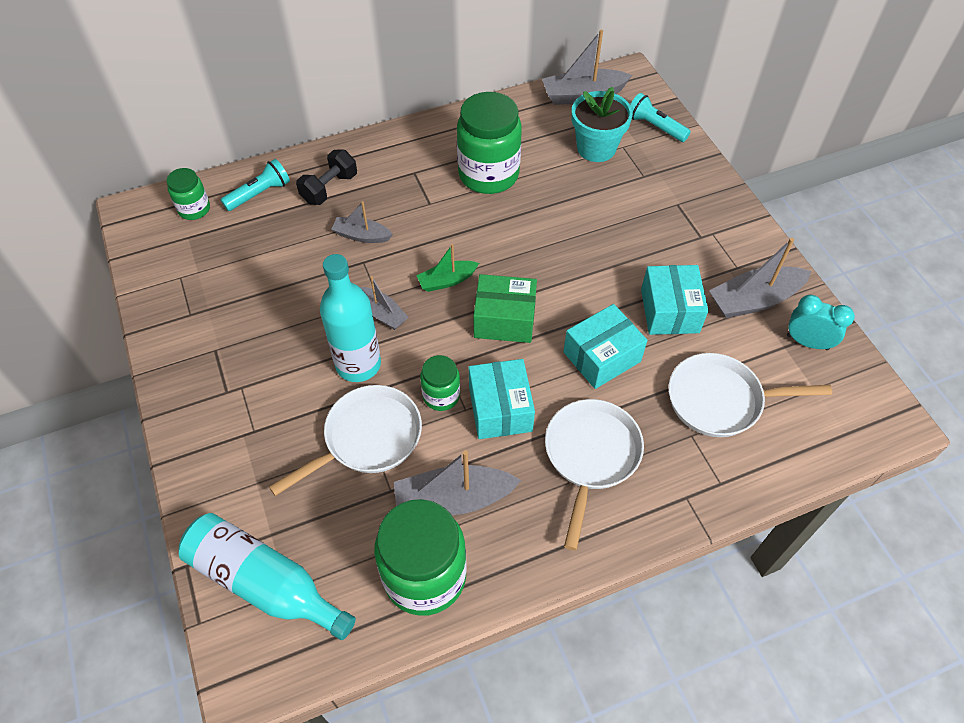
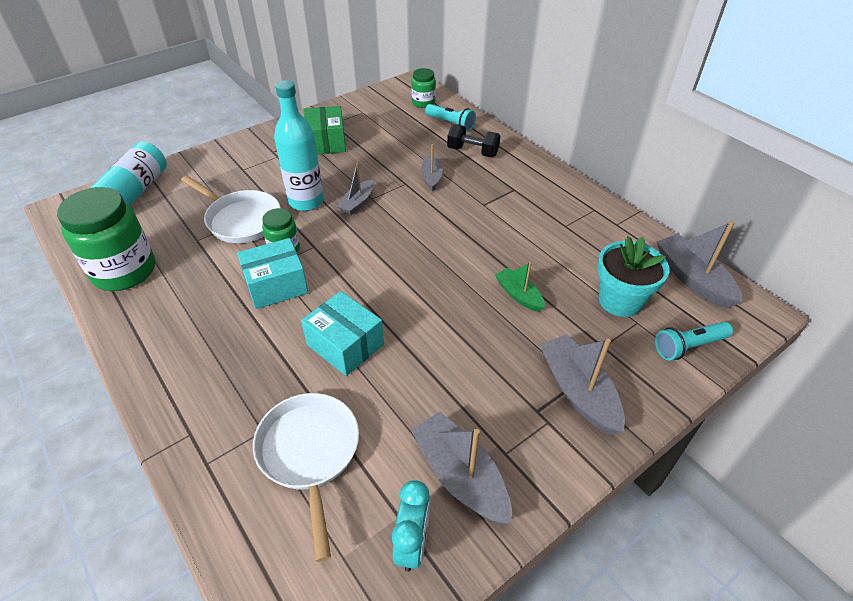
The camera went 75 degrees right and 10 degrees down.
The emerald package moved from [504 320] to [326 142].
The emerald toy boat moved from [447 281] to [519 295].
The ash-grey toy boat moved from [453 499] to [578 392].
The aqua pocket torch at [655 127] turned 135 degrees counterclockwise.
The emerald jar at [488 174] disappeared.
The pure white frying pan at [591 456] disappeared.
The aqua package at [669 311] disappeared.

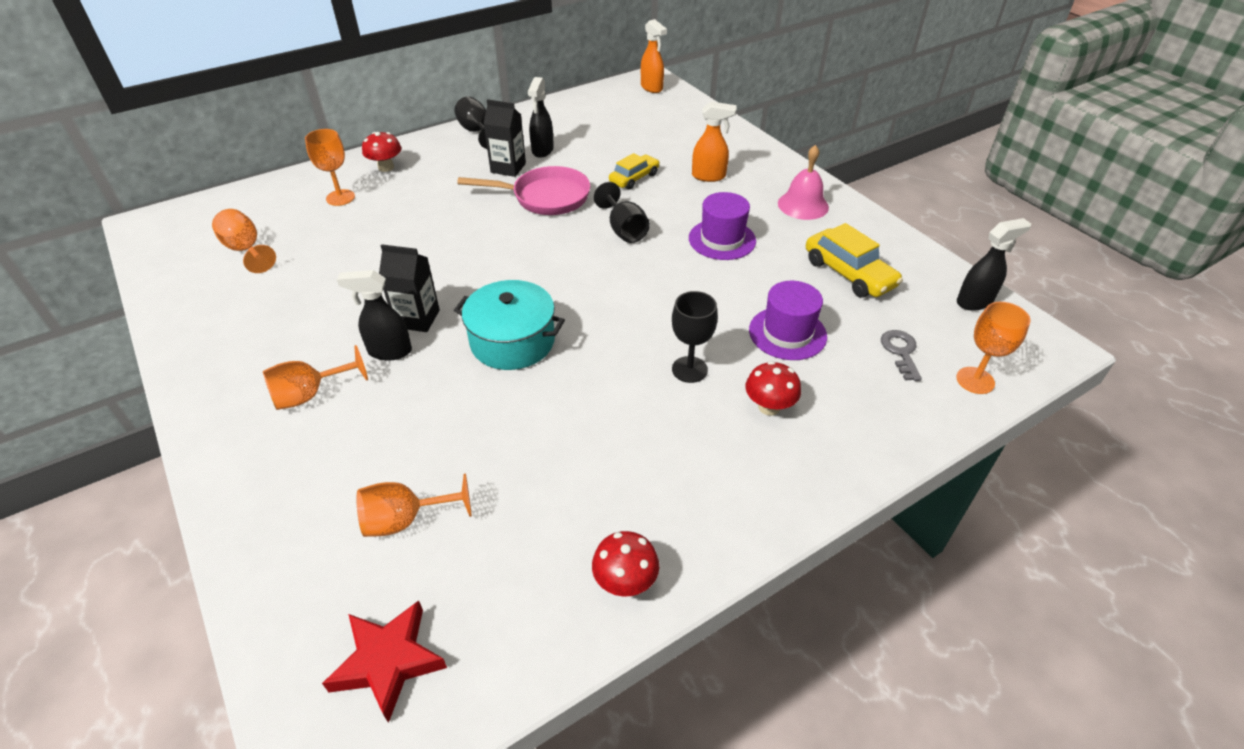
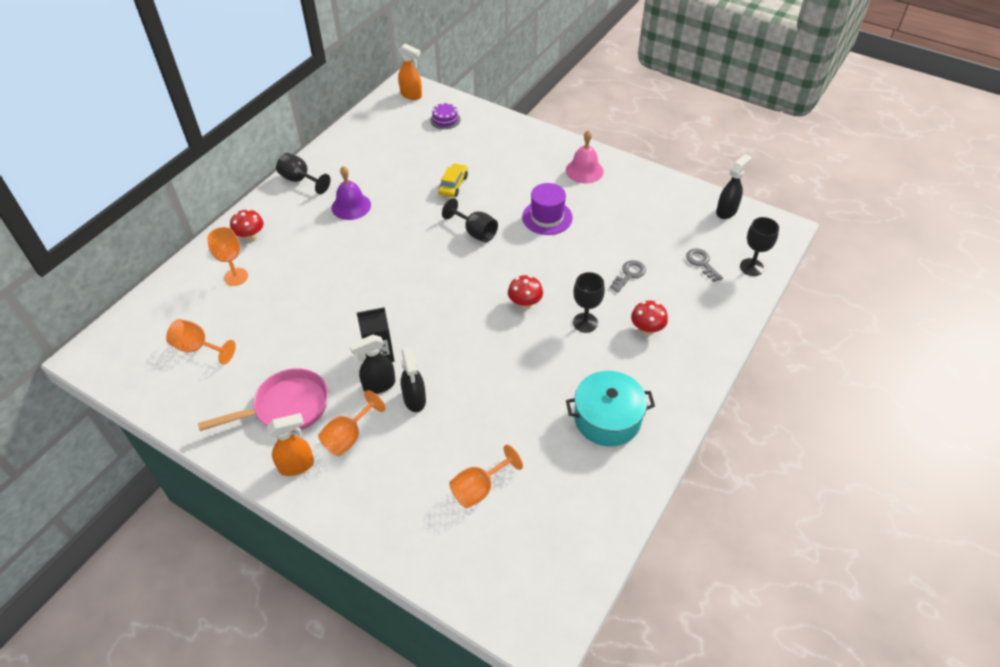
The camera went 25 degrees left and 5 degrees up.
The rose-pink frying pan moved from [545 197] to [286 407].
The orange-coloured sprayer moved from [709 176] to [297 465].
The ebony milk carton at [508 168] was replaced by the purple school bell at [351 206].
The ebony sprayer moved from [542 150] to [415 400].
The purple gateau at [445 119] appeared.
The crimson mushroom moved from [625 582] to [525 304].
The aqua pot moved from [512 341] to [607 418].
The purple hat at [787 333] was replaced by the ash-grey key at [629 274].
The orange-coloured goblet at [975 380] became the ebony goblet at [751 267].
The crimson five-pointed star at [388 661] disappeared.
The golden car at [848 273] disappeared.

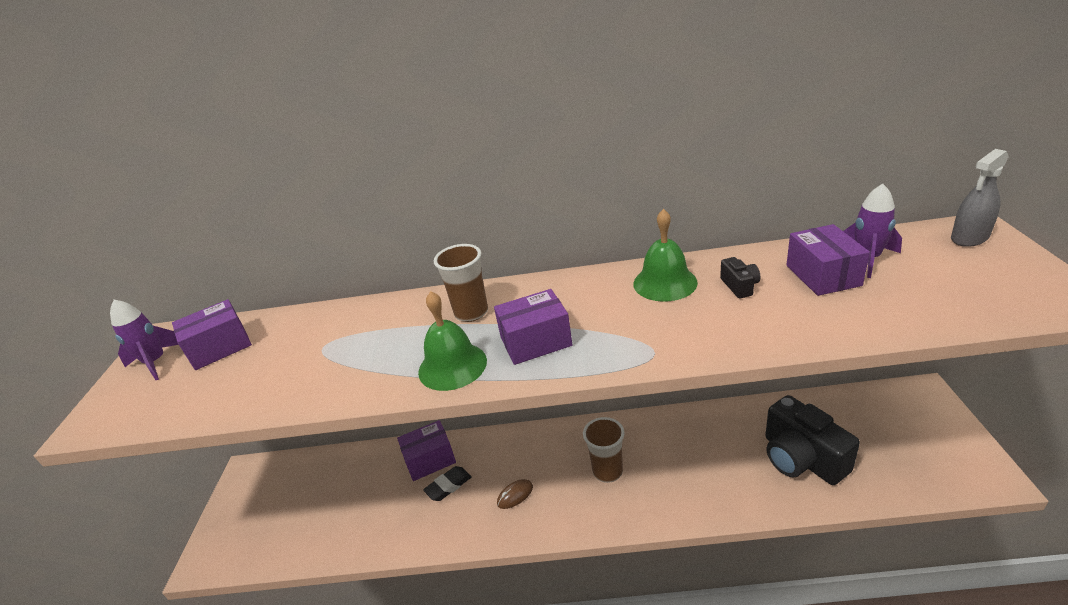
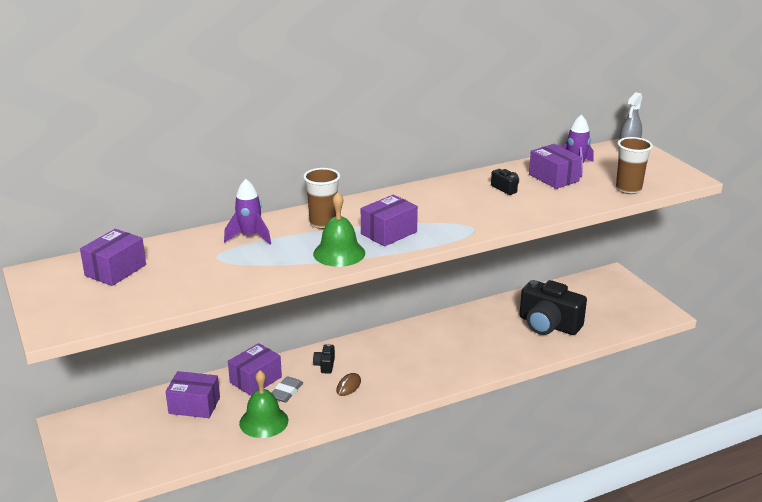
The camera went 30 degrees left and 5 degrees down.
The purple package at [194 405] appeared.
The purple toy rocket moved from [156 362] to [250 236].
The emerald school bell moved from [665 283] to [263 421].
The ebony gum eraser at [448 486] became the ash-grey gum eraser at [286 392].
The ebony photo camera at [325 365] appeared.
The dark brown tumbler moved from [607 471] to [628 189].

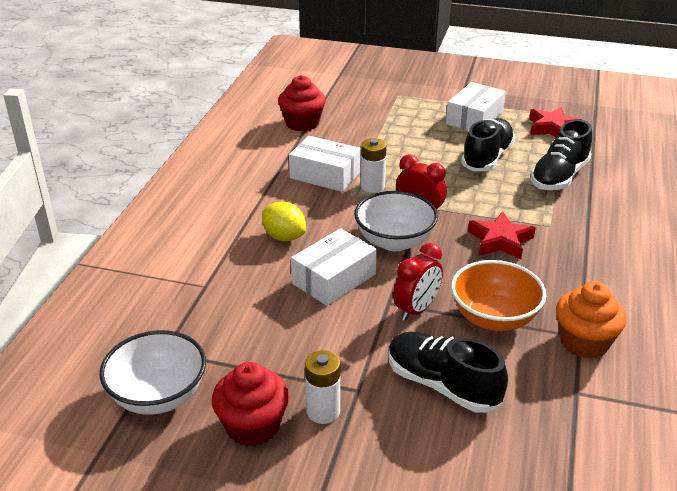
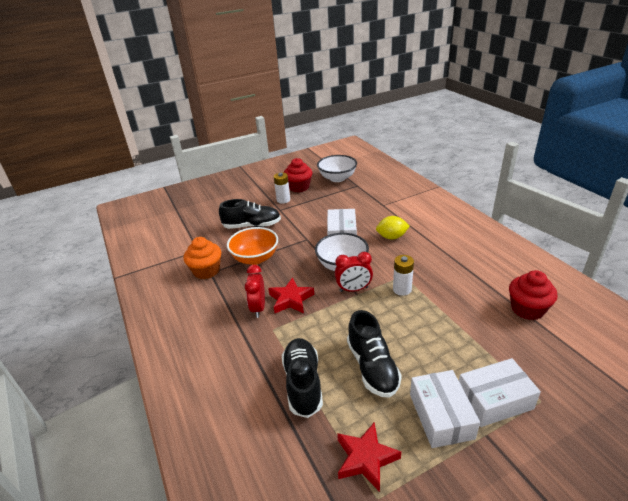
The camera went 140 degrees right and 0 degrees up.
The crimson clock moved from [416 309] to [258 308].
The pure white package moved from [325 175] to [494 400].

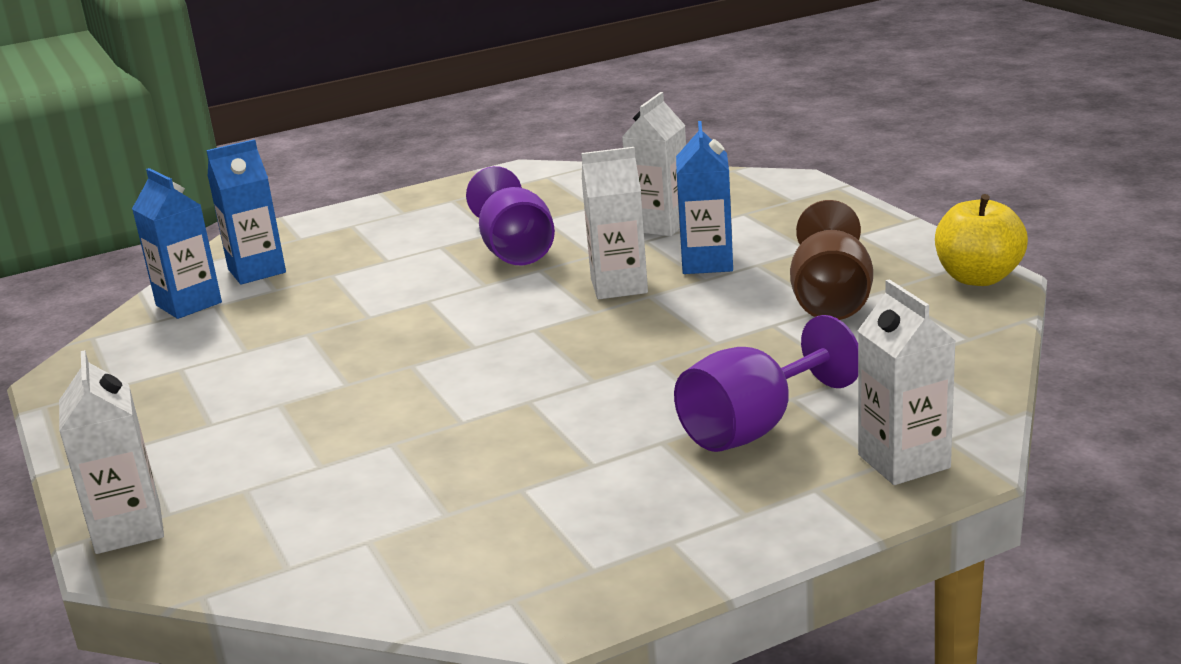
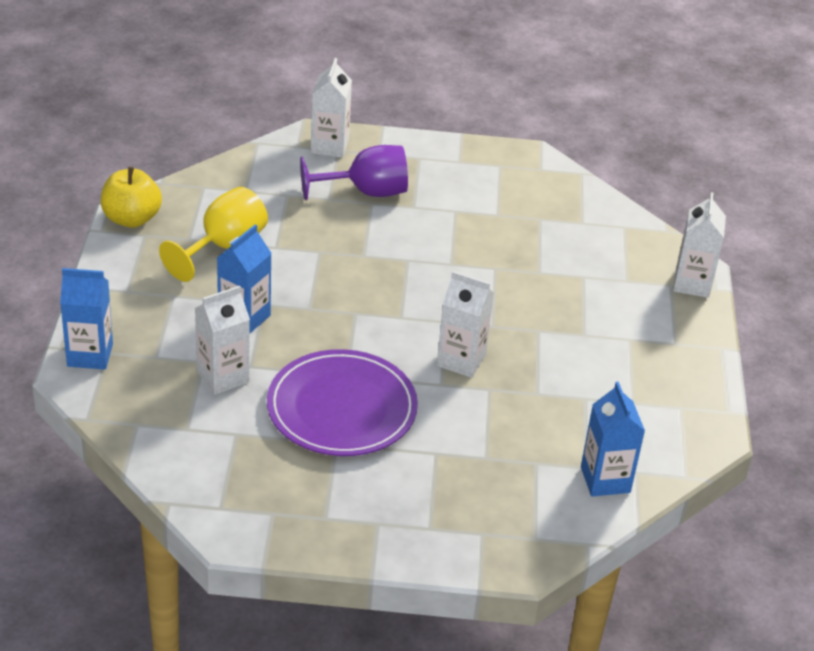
The camera went 155 degrees left and 15 degrees up.
The royal blue milk carton moved from [257 271] to [90 355].
The dark brown goblet at [831 299] became the golden goblet at [224 247].
The purple goblet at [515 250] was replaced by the purple dinner plate at [342 408].
The pure white milk carton moved from [619 286] to [461 360].

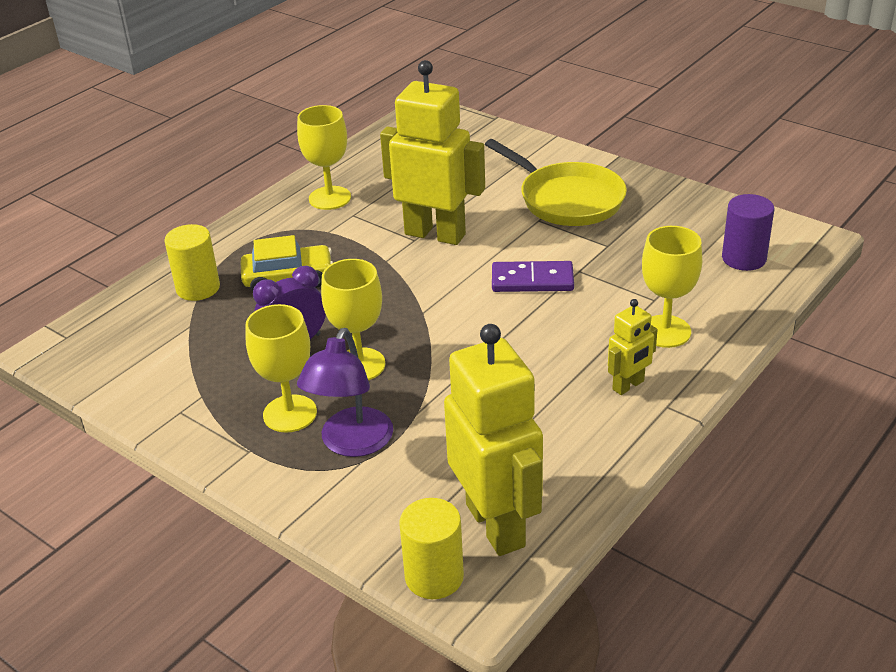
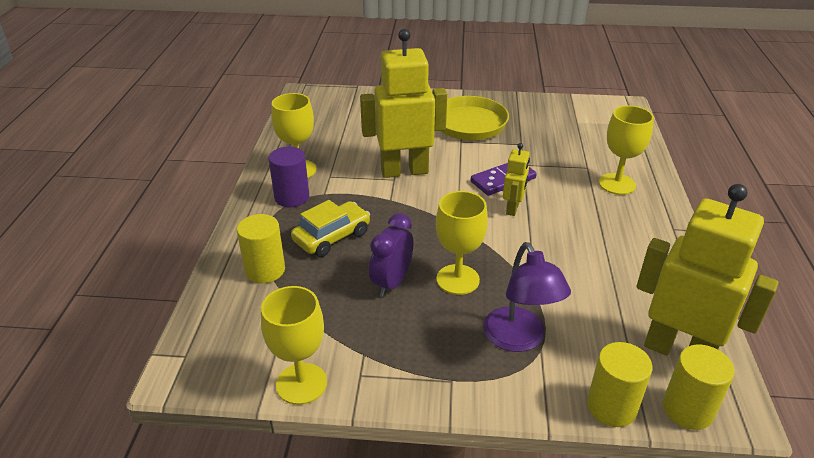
The camera went 35 degrees left and 0 degrees up.
The golden goblet moved from [290 414] to [301 383].
The purple cylinder shape moved from [744 258] to [292 197].
The golden robot figure moved from [628 385] to [513 208].
The golden cylinder shape at [611 407] appeared.

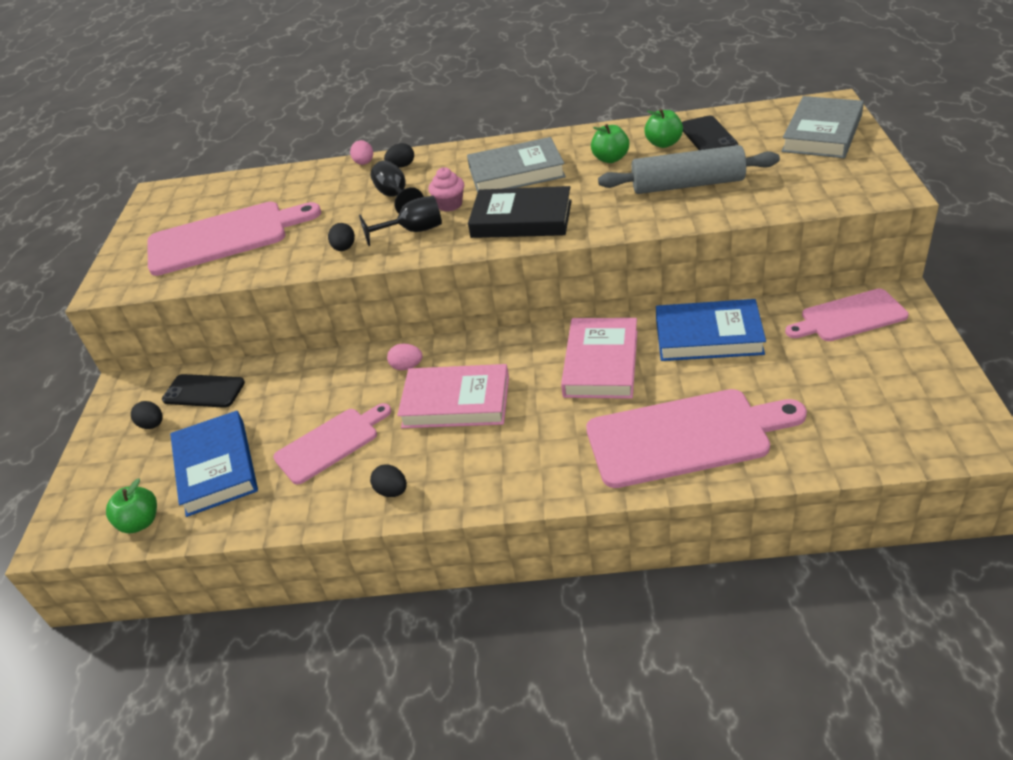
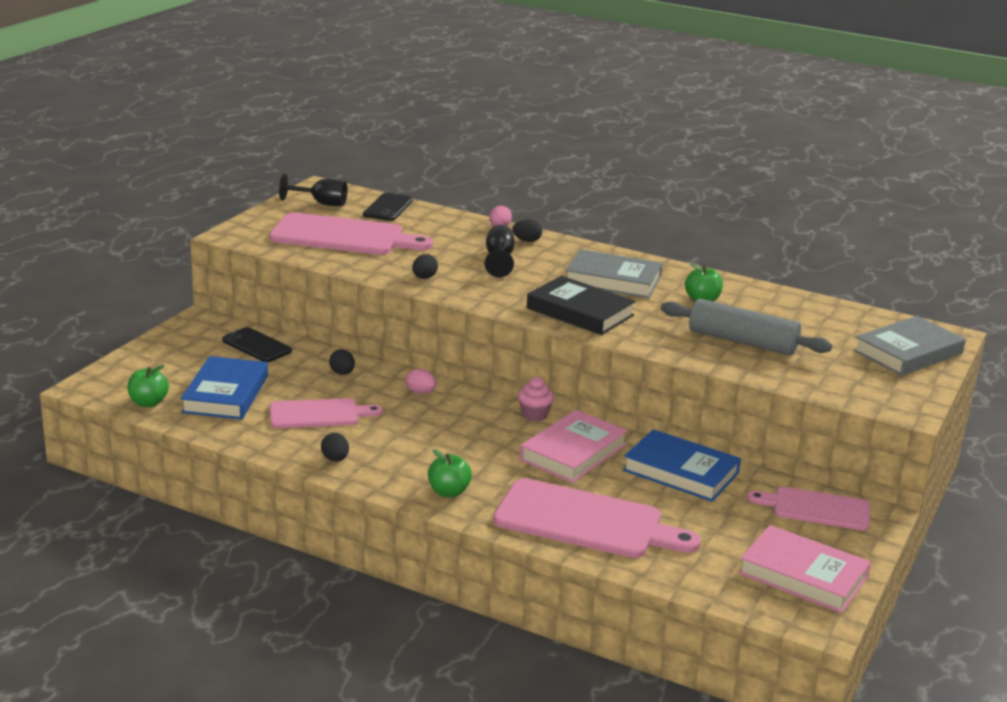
The camera went 20 degrees right and 15 degrees down.
The ebony goblet moved from [413 231] to [321 203].
The ebony egg moved from [152 425] to [342 373].
The ebony mobile phone moved from [708 136] to [388 208].
The emerald apple fruit moved from [663 143] to [448 492].
The rose-pink cupcake moved from [450 205] to [534 415].
The rose-pink hardback moved from [456 402] to [803 575].

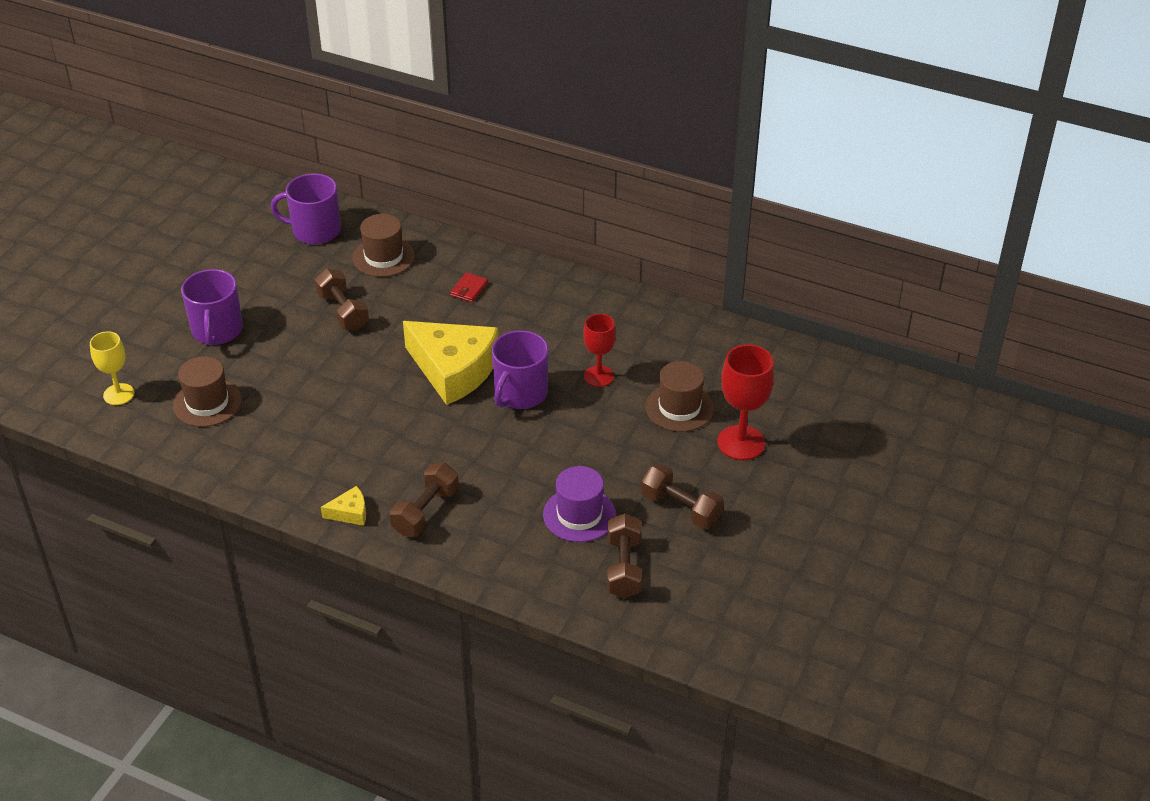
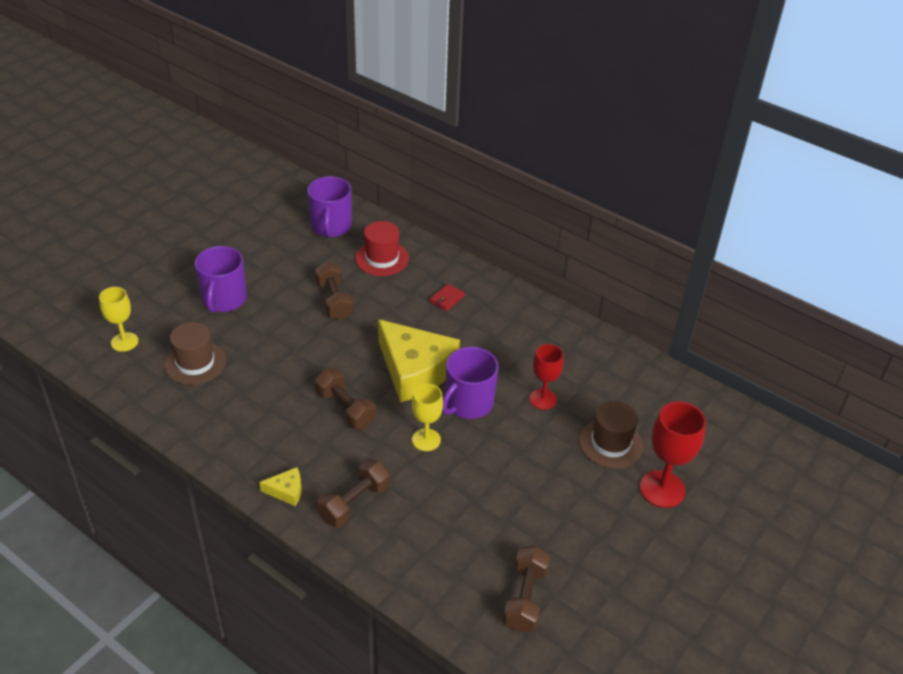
The camera went 10 degrees right and 0 degrees up.
The purple coffee mug at [315 231] turned 105 degrees counterclockwise.
The dark brown free weight moved from [681 508] to [345 409].
The dark brown hat at [383 257] became the crimson hat at [382 258].
The golden goblet at [426 440] appeared.
The purple hat at [579 515] disappeared.

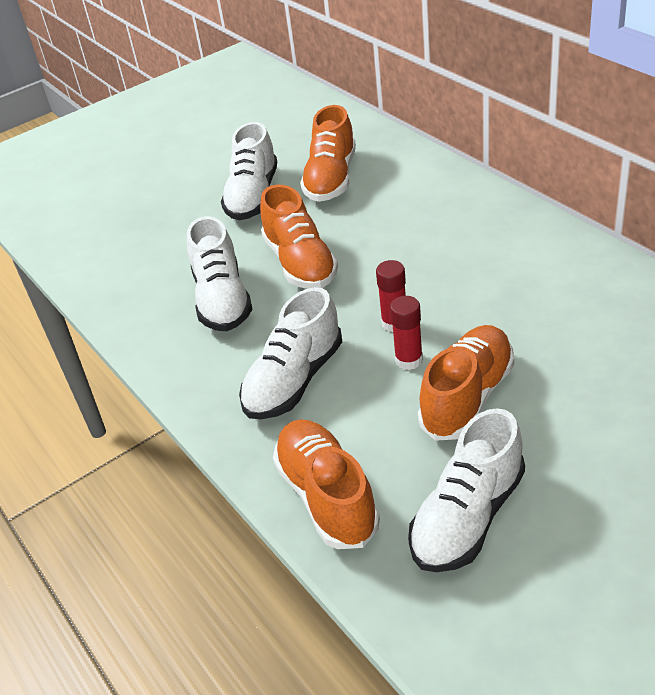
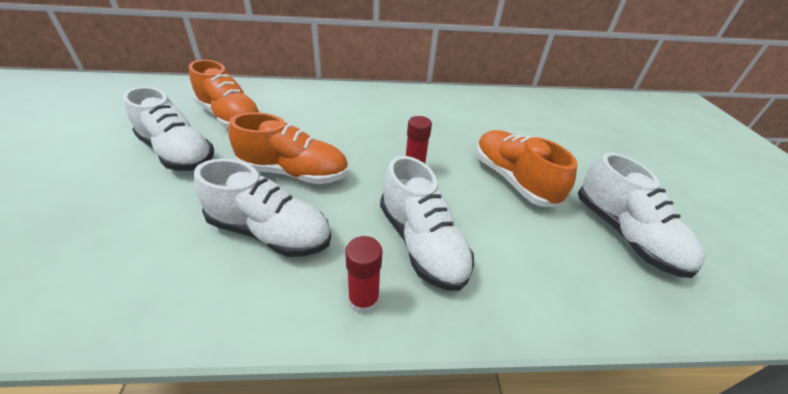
The camera went 65 degrees left and 0 degrees up.
The crimson glue moved from [409 360] to [363 300].
The orange-coloured sneaker at [327 496] disappeared.

